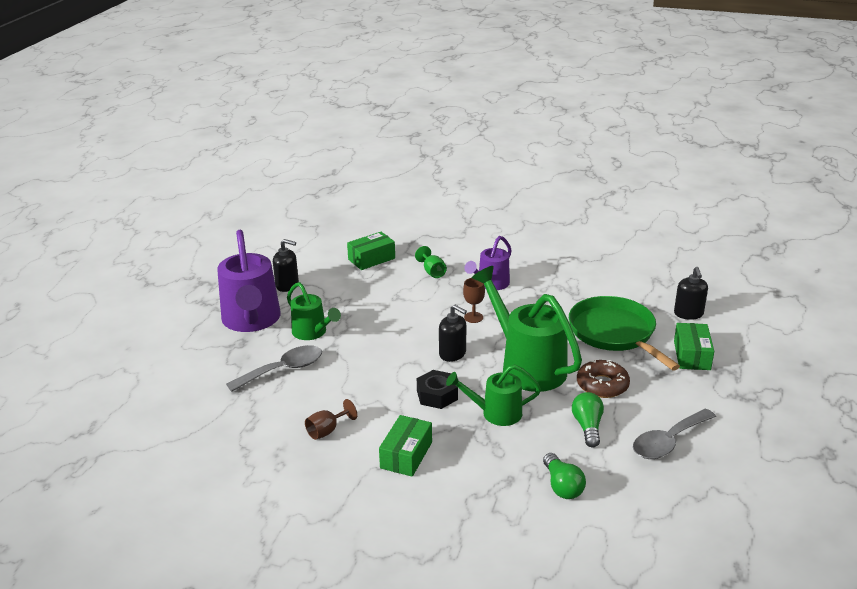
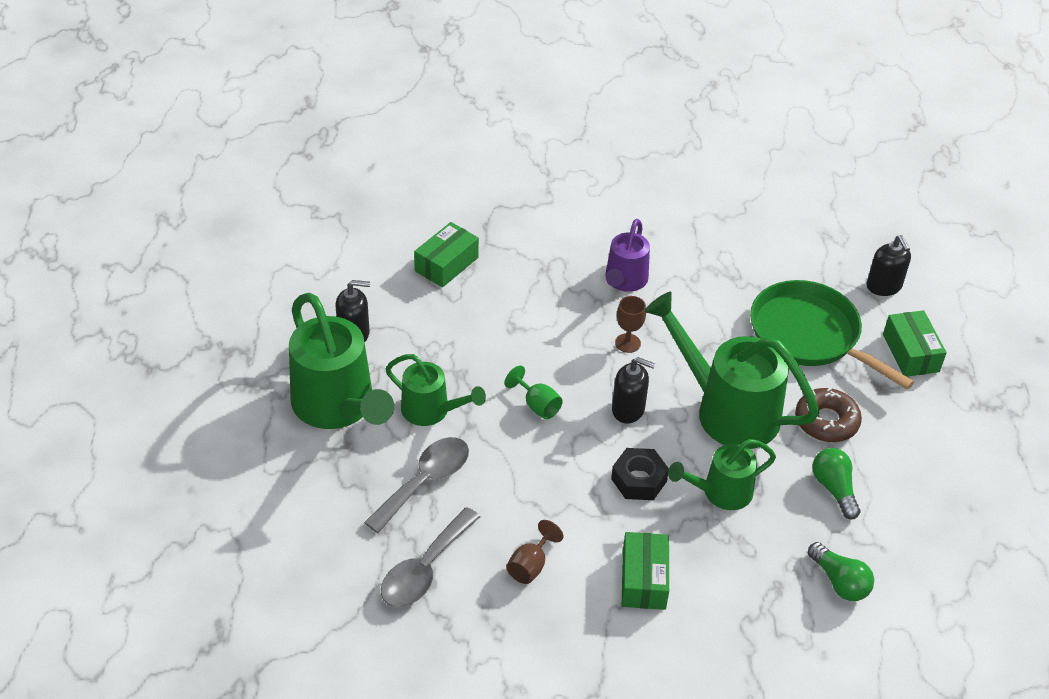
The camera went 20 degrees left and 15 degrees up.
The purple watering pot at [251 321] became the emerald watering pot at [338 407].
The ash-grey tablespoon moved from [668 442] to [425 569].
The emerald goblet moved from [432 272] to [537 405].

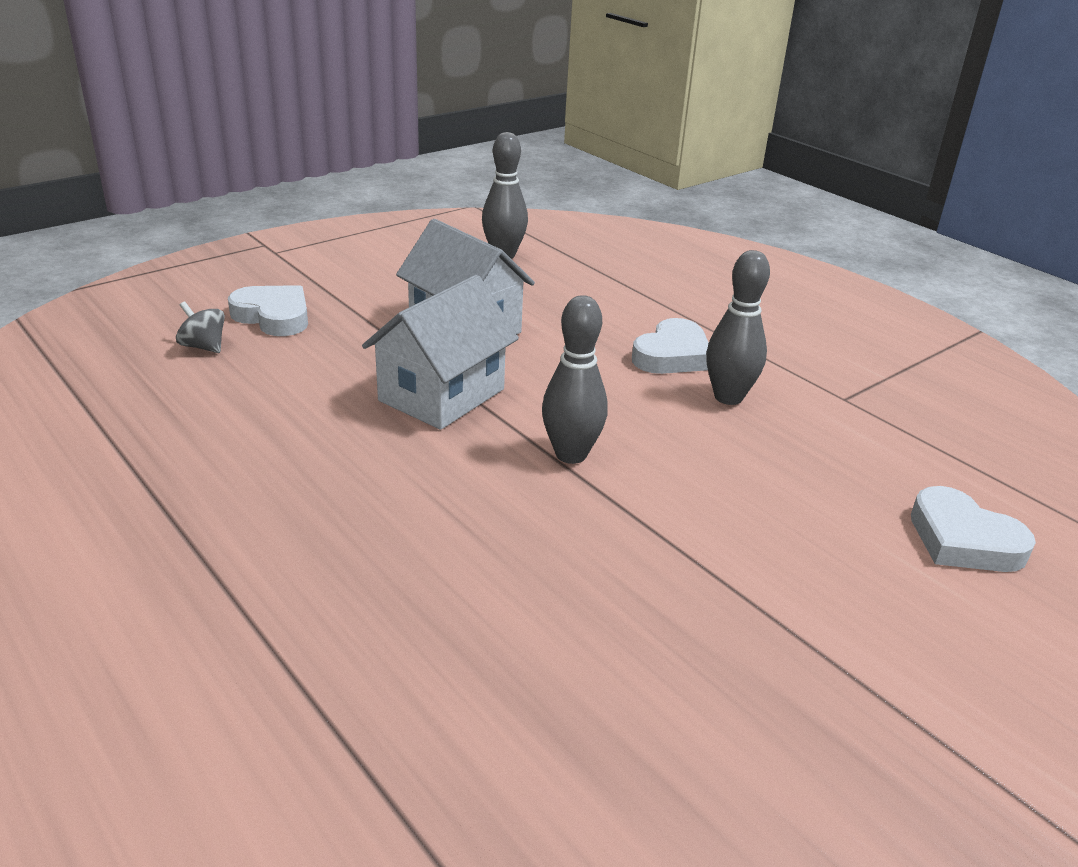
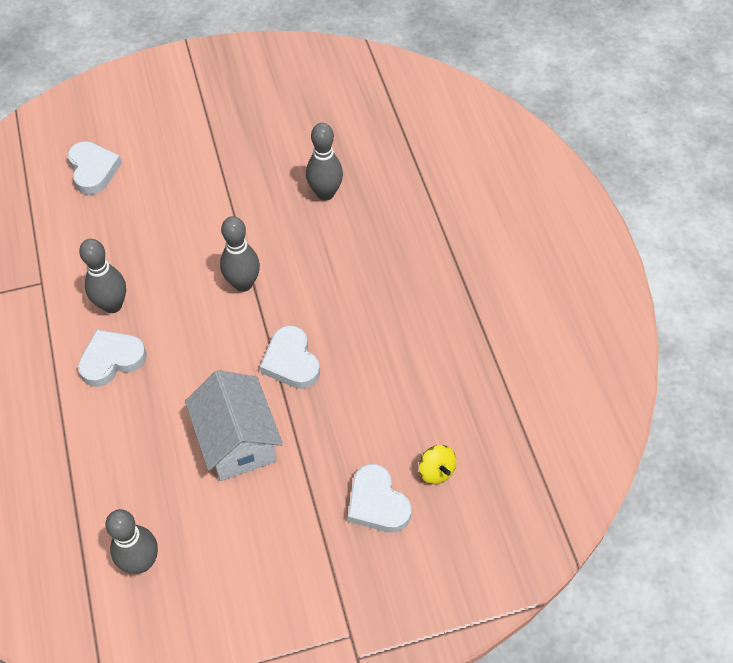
The camera went 155 degrees left and 25 degrees up.
The pure white toy house at [442 395] was replaced by the pure white heart at [291 361].
The ash-grey skittle at [325 193] appeared.
The ash-grey toy top at [204 347] became the golden toy top at [436 471].

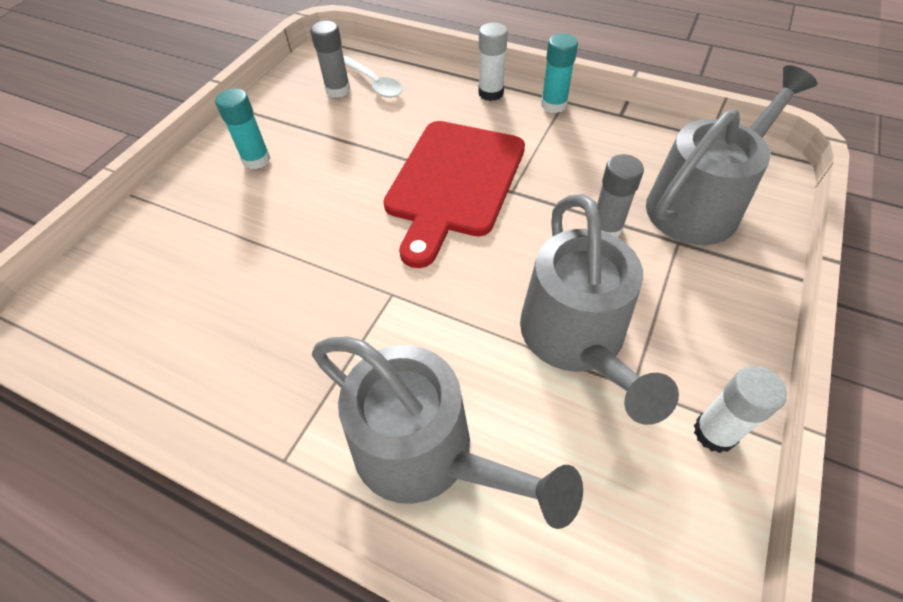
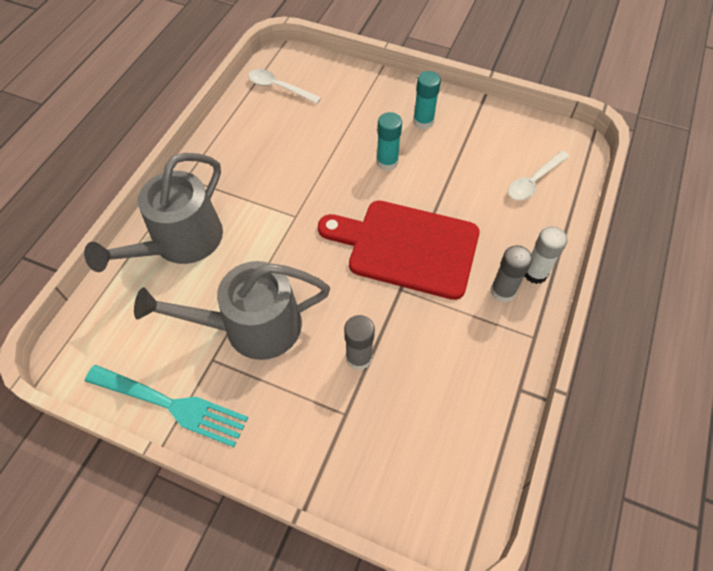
The camera went 85 degrees right and 5 degrees up.
The pure white glue at [714 433] was replaced by the aqua fork at [172 405].
The pure white tablespoon at [279 87] appeared.
The aqua glue moved from [553 105] to [387 162].
The ash-grey glue moved from [338 90] to [502 291].
The ash-grey watering pot at [699 204] disappeared.

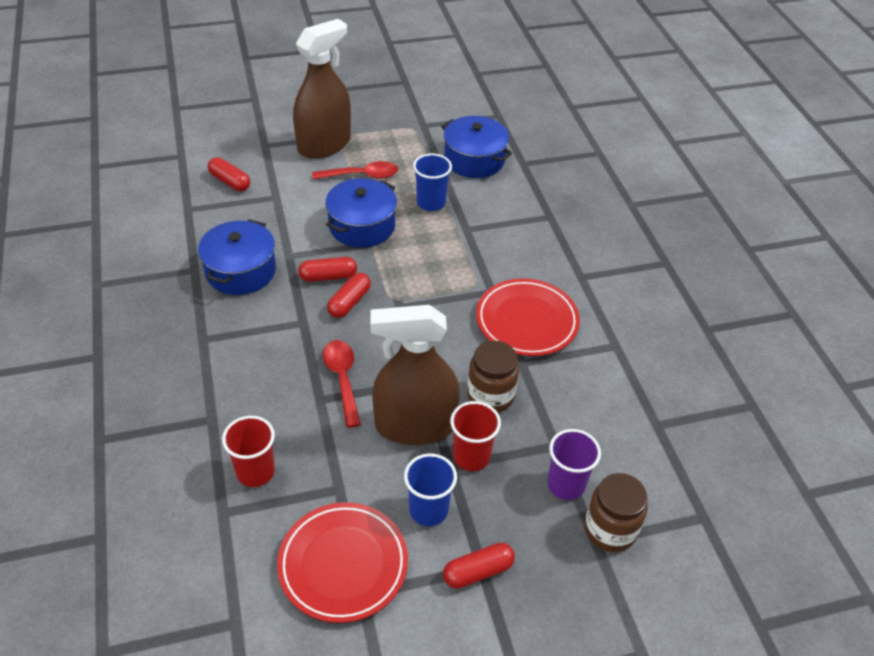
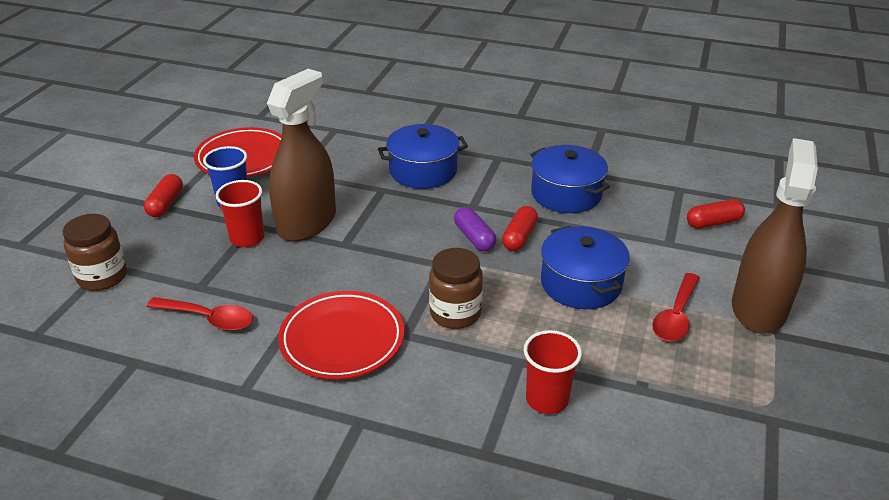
The camera went 125 degrees right and 10 degrees down.
The crimson tablespoon moved from [342 379] to [208 319].
The royal blue pot moved from [474 160] to [423 171].
The dark brown jar moved from [490 396] to [455 313].
The crimson capsule at [349 302] became the purple capsule at [474 237].
The crimson tumbler moved from [255 472] to [547 399].
The dark brown sprayer at [324 144] turned 150 degrees counterclockwise.
The royal blue tumbler at [431 203] disappeared.
The purple tumbler at [566 484] disappeared.

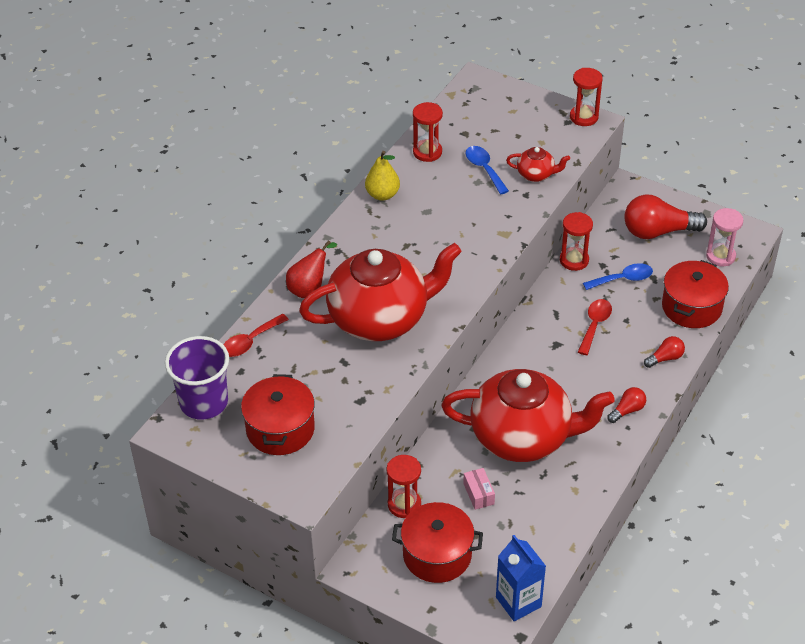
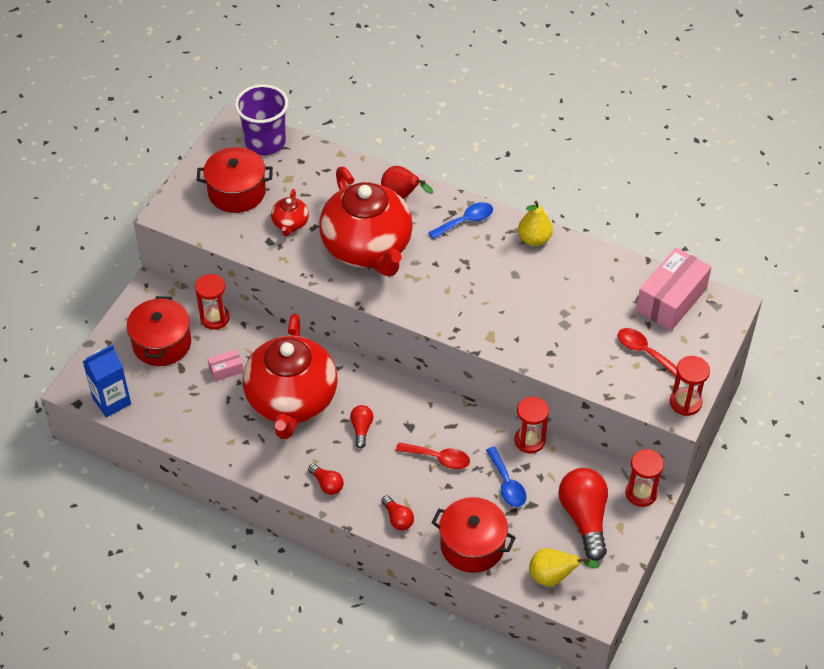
The camera went 85 degrees right and 5 degrees up.
The crimson teapot moved from [536 174] to [290 224].
The crimson bulb at [361 429] appeared.
The royal blue tablespoon moved from [484 169] to [466 221].
The rose-pink sand timer at [720 256] was replaced by the golden pear fruit at [553 577].
The crimson tablespoon moved from [250 341] to [644 351].
The crimson sand timer moved from [427 152] to [641 493].
The rose-pink package at [671 300] appeared.

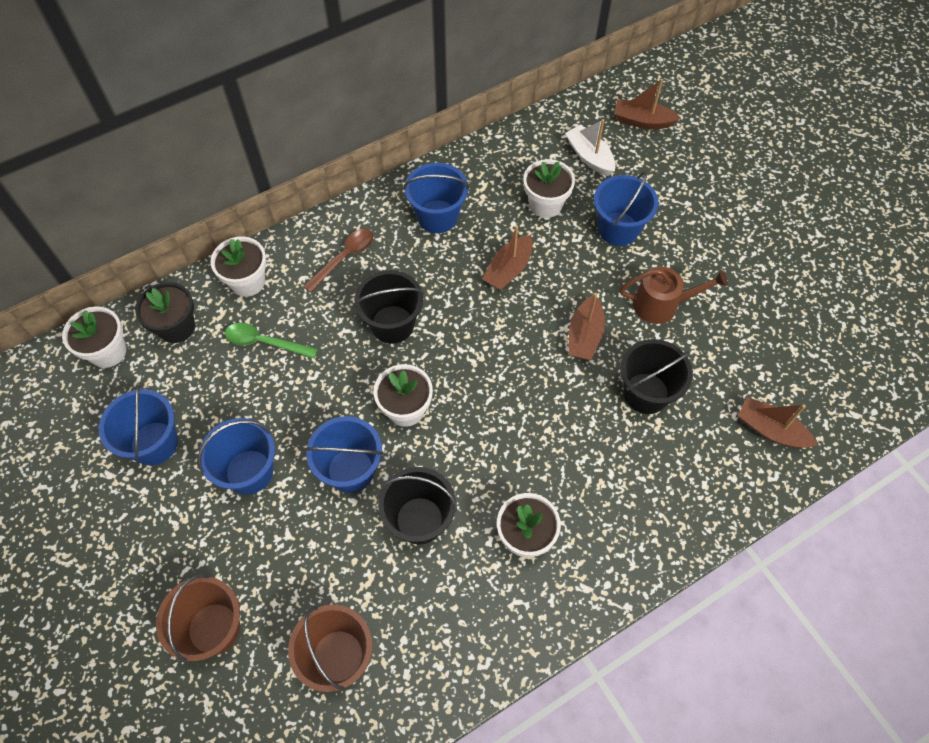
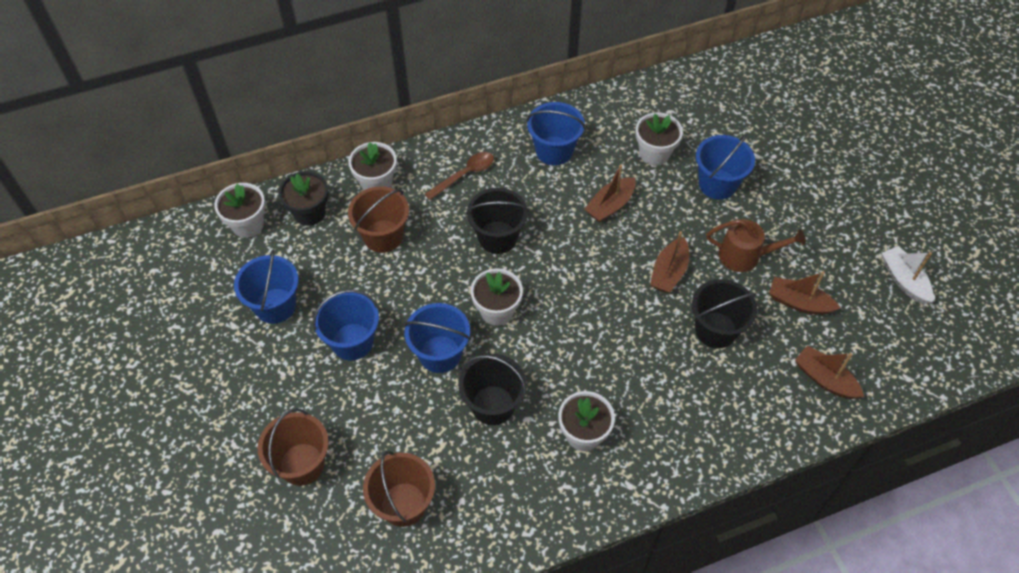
The camera went 10 degrees right and 5 degrees down.
The emerald tablespoon at [265 342] was replaced by the dark brown pail at [383 236].
The dark brown toy boat moved from [642 121] to [799 302].
The pure white toy boat moved from [589 157] to [904 280].

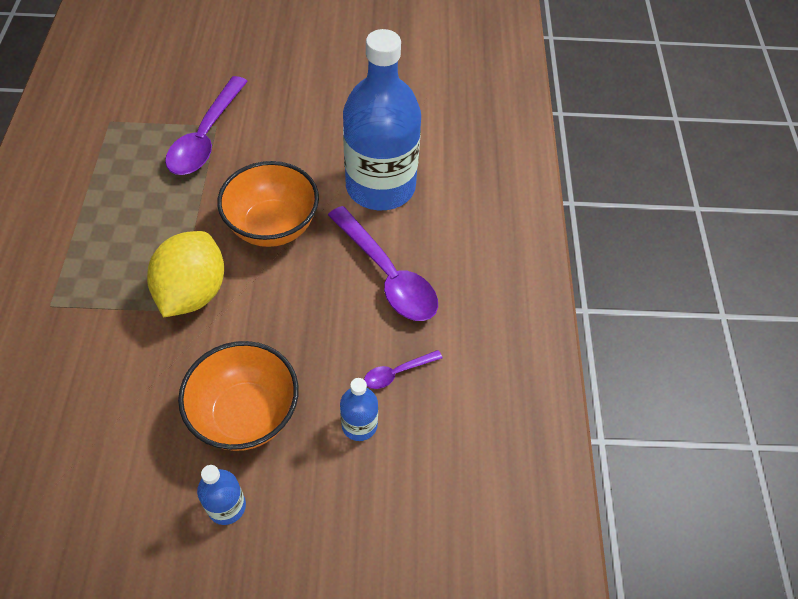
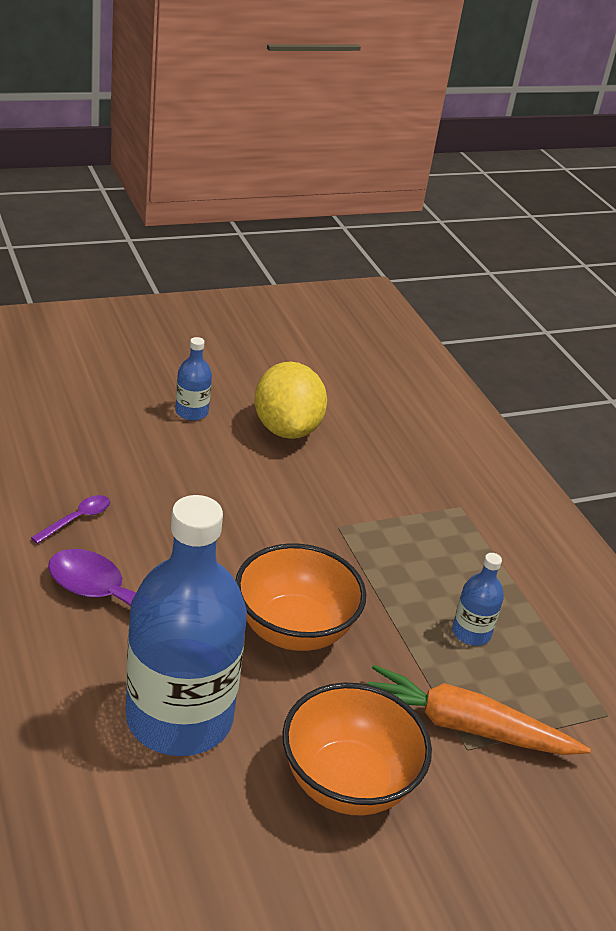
The camera went 155 degrees right and 20 degrees down.
The golden toy lemon moved from [193 292] to [286 429].
The orange-coloured deep dish moved from [246 414] to [347 782].
The purple tablespoon at [206 137] was replaced by the orange-coloured carrot at [466 727].
The royal blue bottle moved from [359 425] to [471 633].

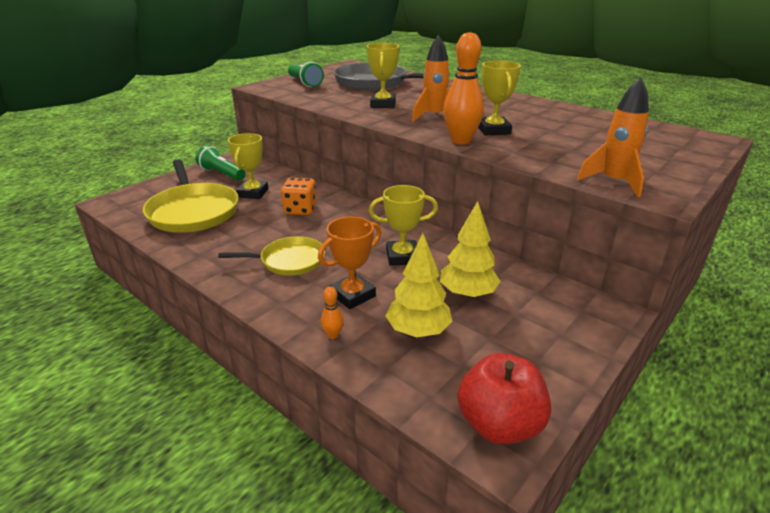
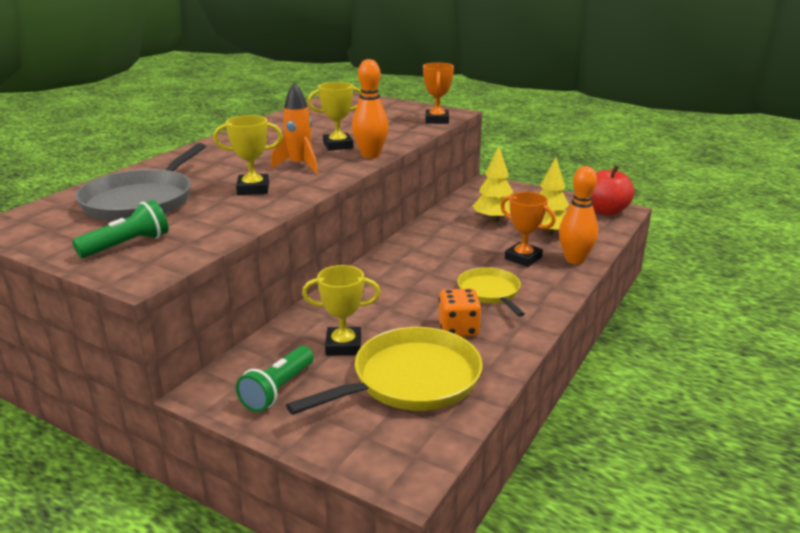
The camera went 100 degrees left and 5 degrees down.
The orange-coloured toy rocket at [613 182] was replaced by the orange-coloured award cup at [437 120].
The orange-coloured game die moved from [300 210] to [458 329].
The orange-coloured skittle at [333 335] changed to 2.23 times the size.
The golden award cup at [402 257] disappeared.

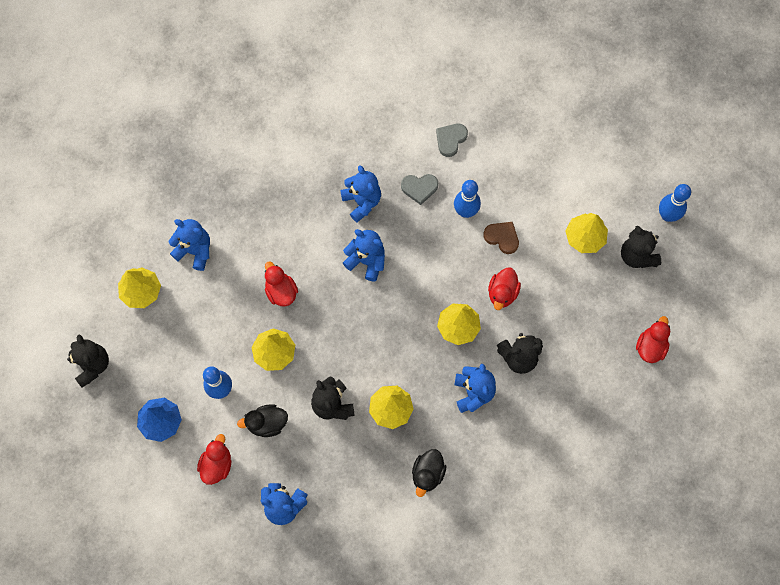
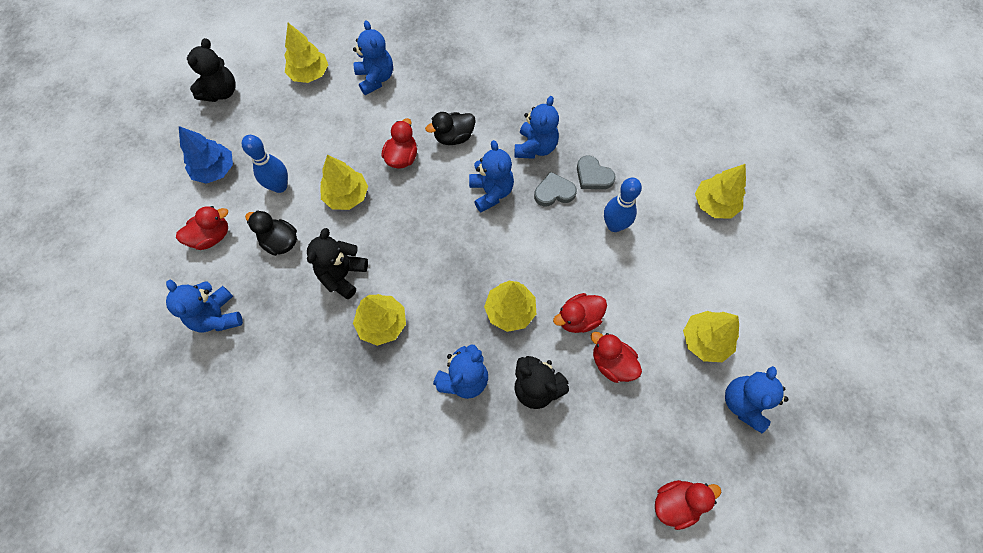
The camera went 45 degrees right and 5 degrees down.
The ebony duck moved from [427 474] to [454 137].
The ash-grey heart moved from [450 140] to [554 192].
The crimson duck at [611 363] appeared.
The golden tree at [714 204] appeared.
The ebony stuffed bear at [637 256] became the royal blue stuffed bear at [743 403].
The dark brown heart at [502 237] disappeared.
The royal blue skittle at [667 215] disappeared.

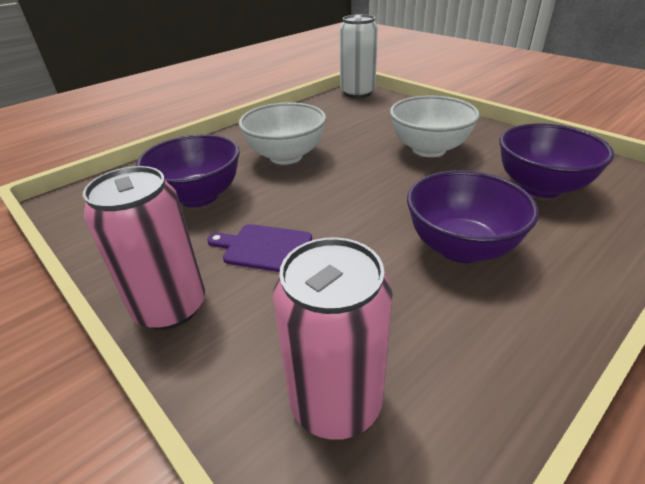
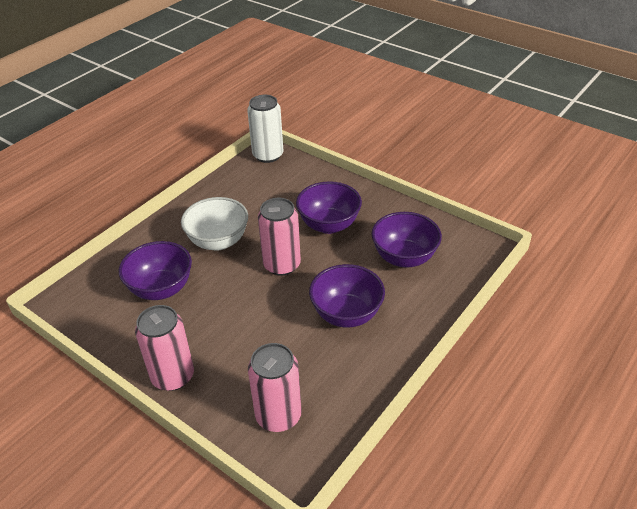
The camera went 10 degrees left and 5 degrees up.
The rose-pink tin at [282 265] appeared.
The pure white deep dish at [429 149] became the purple deep dish at [329 225].
The purple bread board at [264 248] disappeared.

